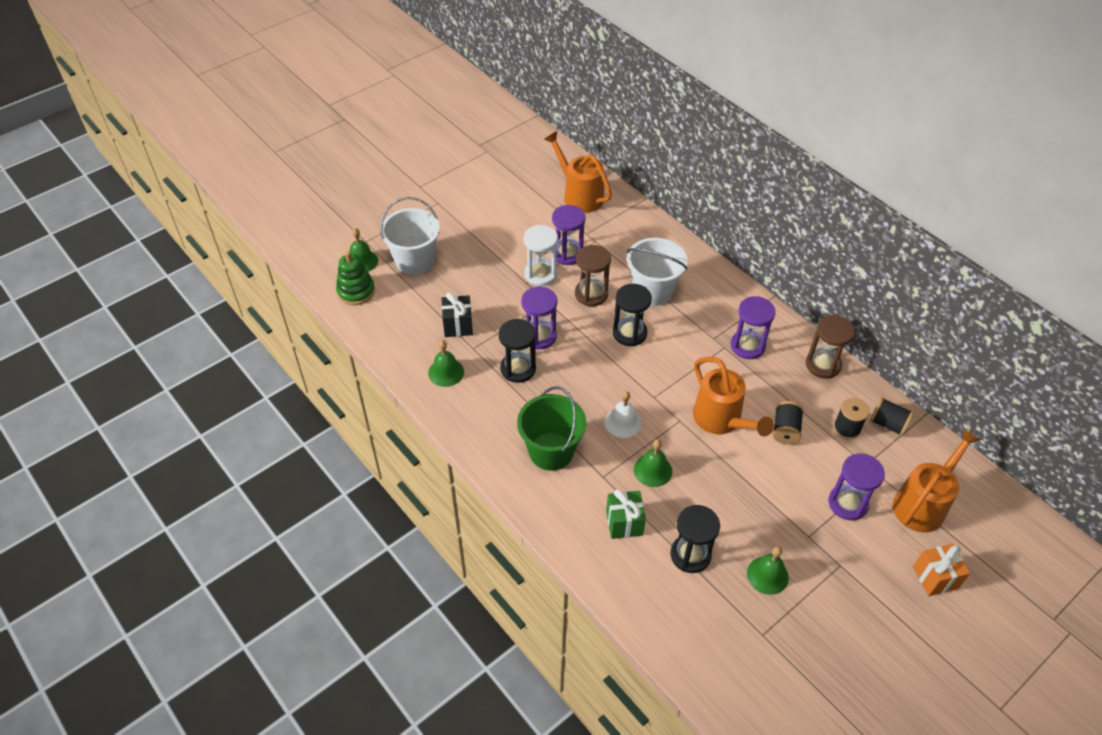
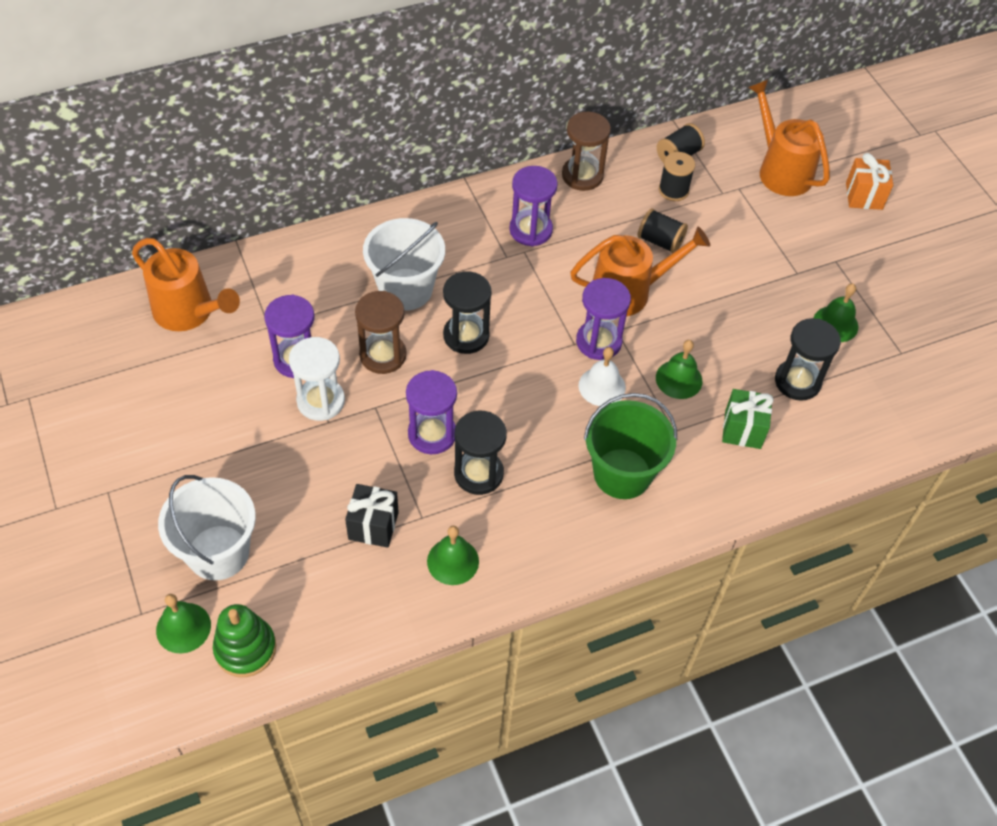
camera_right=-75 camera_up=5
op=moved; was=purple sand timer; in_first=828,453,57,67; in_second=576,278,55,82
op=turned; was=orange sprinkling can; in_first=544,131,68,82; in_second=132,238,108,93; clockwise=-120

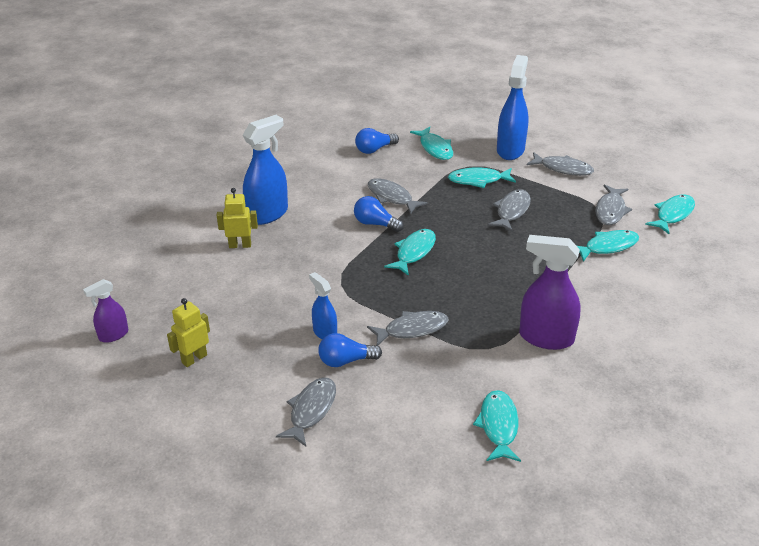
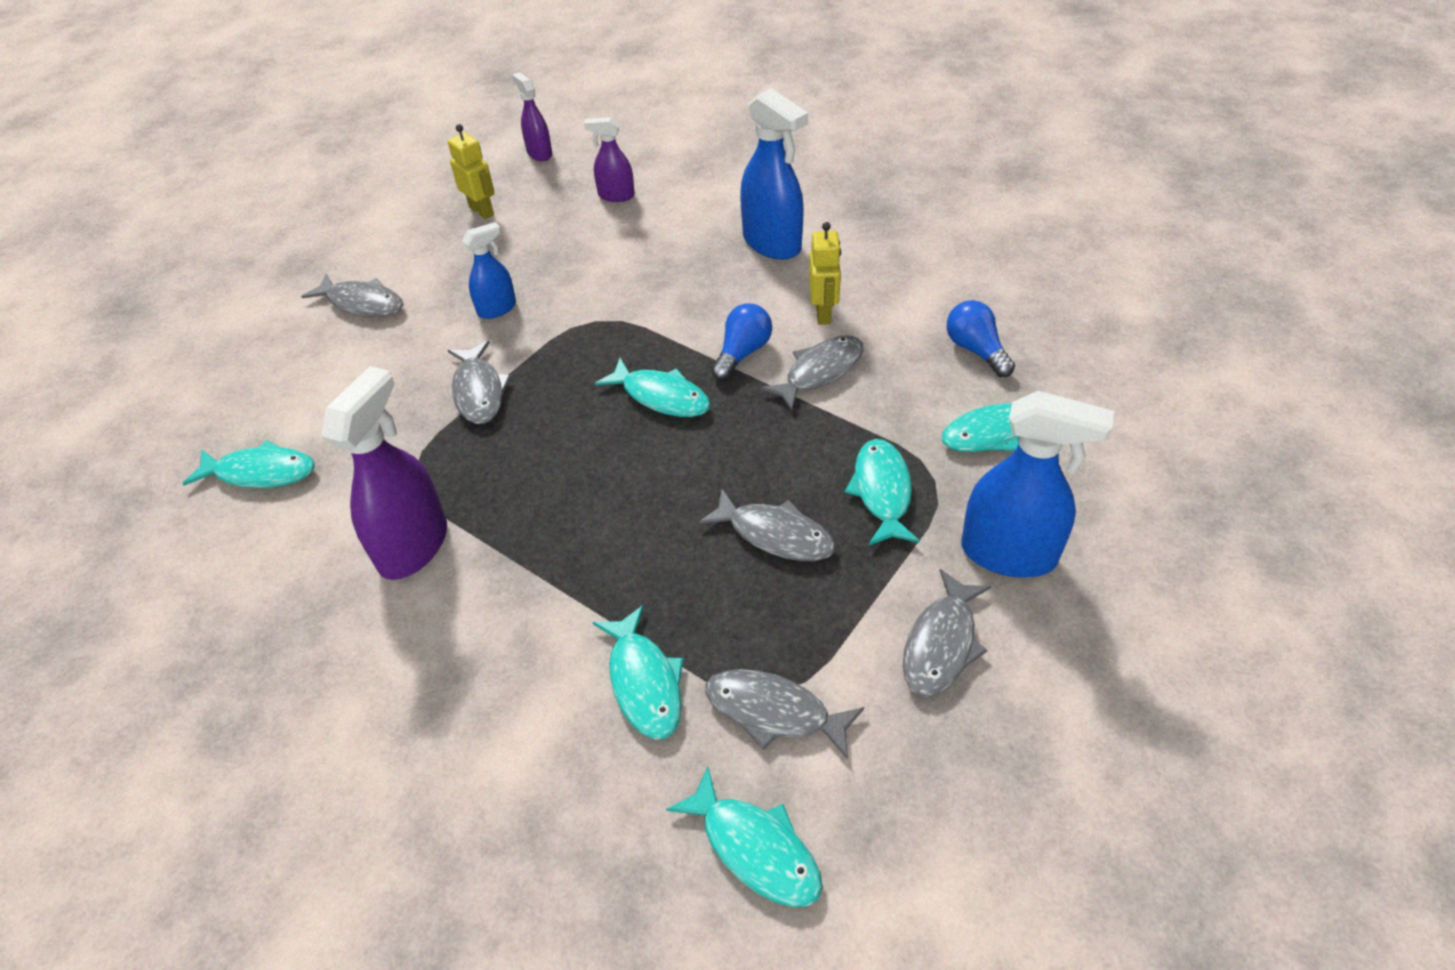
camera_right=95 camera_up=10
op=removed; was=royal blue lightbulb; in_first=318,333,64,34
op=added; now=purple spray bottle; in_second=584,117,51,85
op=moved; was=golden robot figure; in_first=217,188,41,60; in_second=809,222,32,103

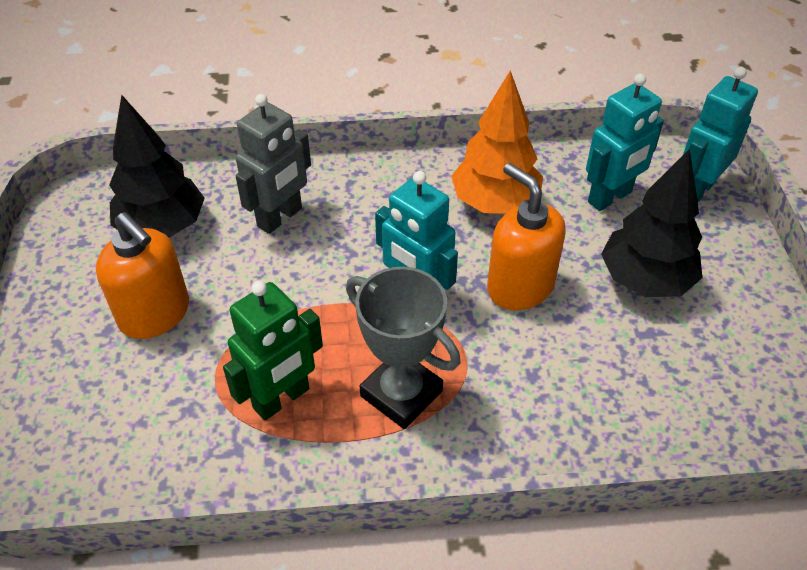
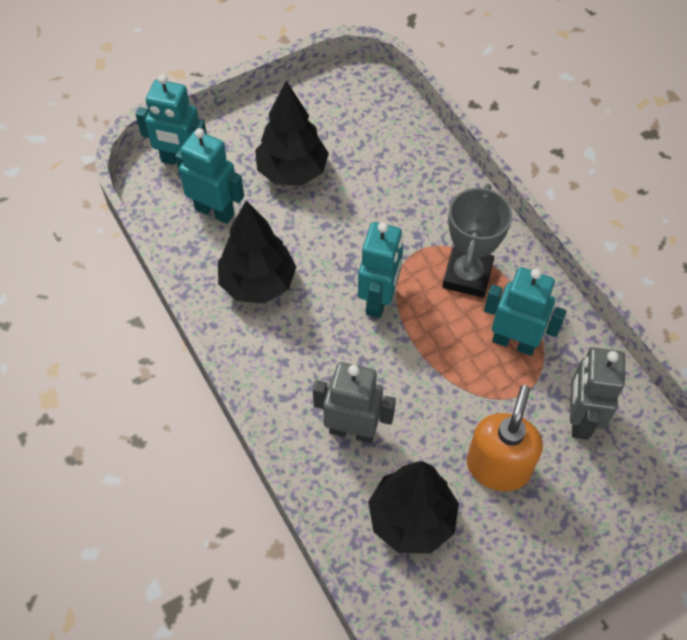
camera_right=-115 camera_up=10
op=removed; was=orange soap dispenser; in_first=487,163,79,147
op=added; now=gray robot figure; in_second=570,347,55,92
op=recoloured; was=leaf-green robot figure; now=turquoise robot figure; in_first=223,281,100,139; in_second=484,267,83,89
op=recoloured; was=orange tree; now=ebony tree; in_first=451,70,92,143; in_second=218,200,78,104

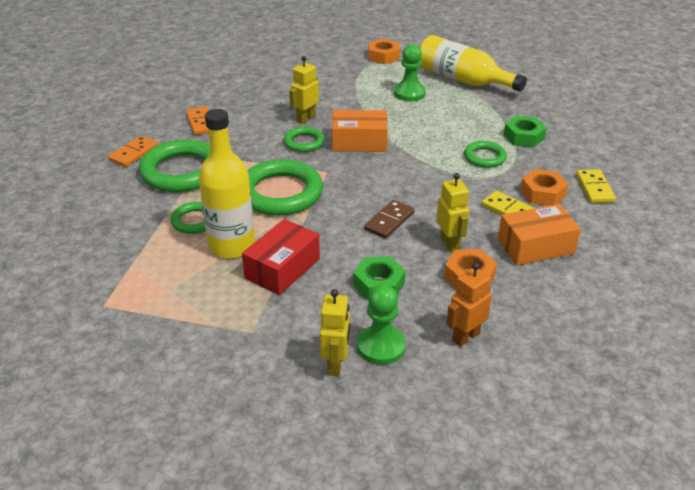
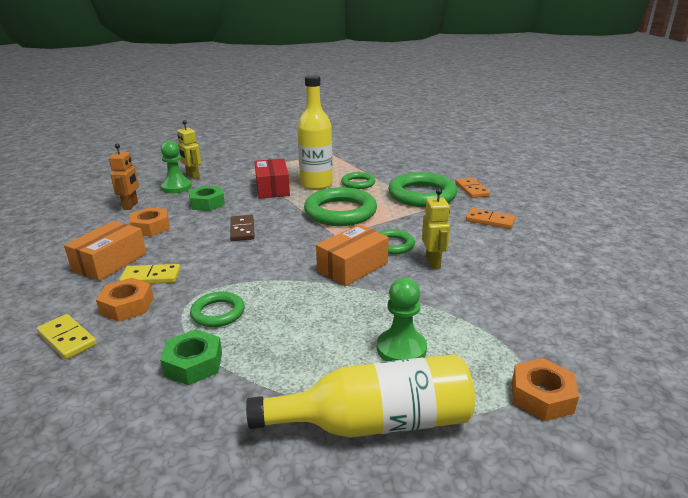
camera_right=135 camera_up=-10
op=removed; was=golden robot figure; in_first=436,173,33,79

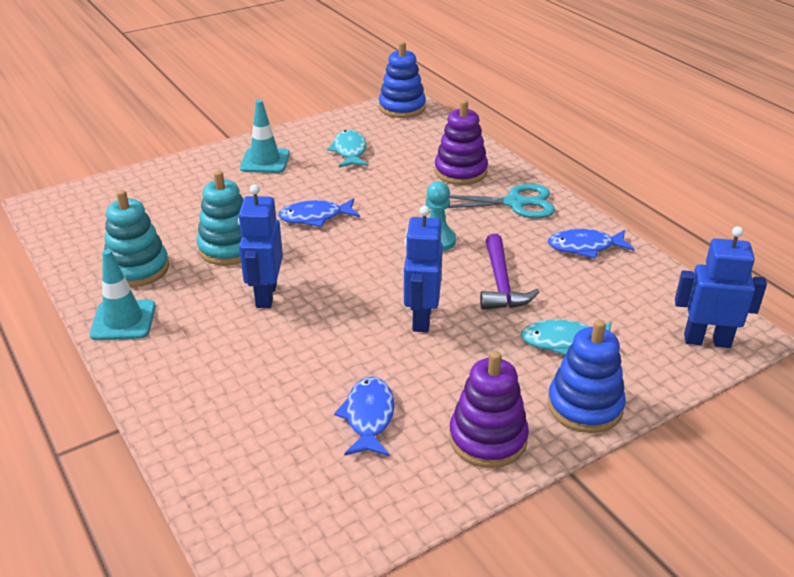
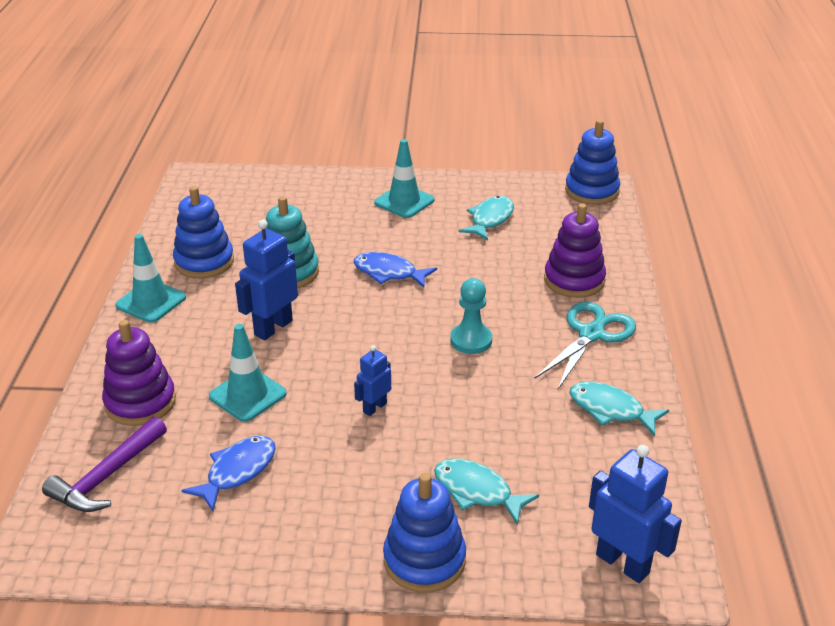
camera_right=35 camera_up=0
op=added; now=turquoise traffic cone; in_second=209,324,78,98
op=moved; was=purple stacking toy; in_first=449,351,80,117; in_second=102,320,74,106
op=moved; was=purple claw hammer; in_first=480,234,59,76; in_second=42,416,125,96
op=recoloured; was=turquoise stacking toy; now=royal blue stacking toy; in_first=104,190,65,97; in_second=173,186,61,93
op=recoloured; was=royal blue toy fish; now=turquoise toy fish; in_first=548,229,87,30; in_second=569,382,100,54
op=turned; was=turquoise shears; in_first=449,184,106,35; in_second=534,302,102,87; clockwise=-90
op=resized; was=royal blue robot figure; in_first=404,206,39,126; in_second=354,345,37,71; ratio=0.57

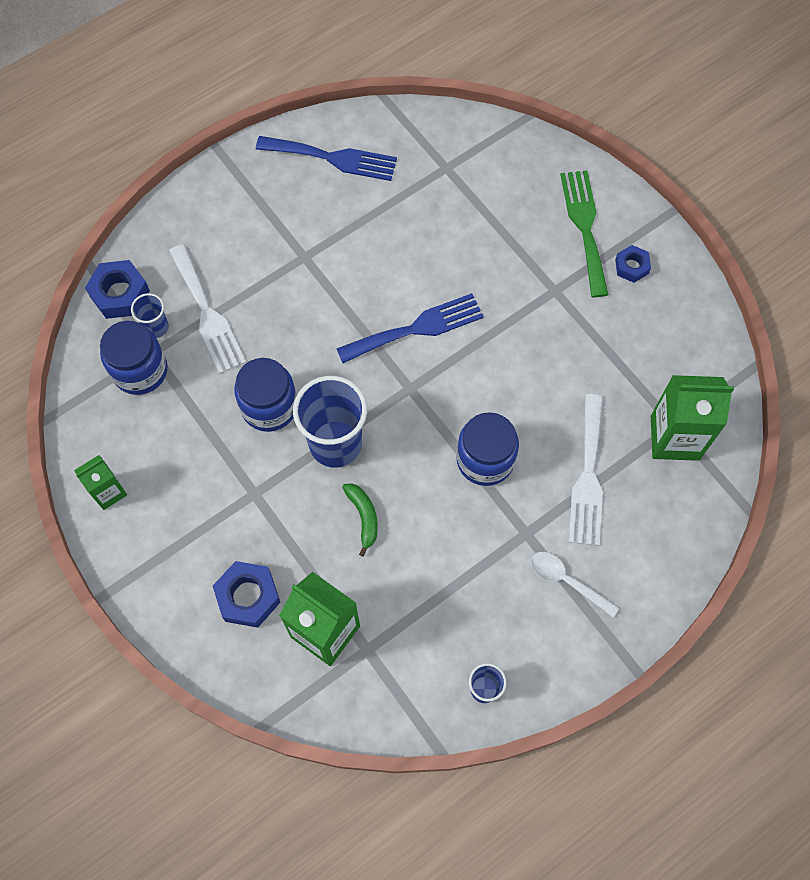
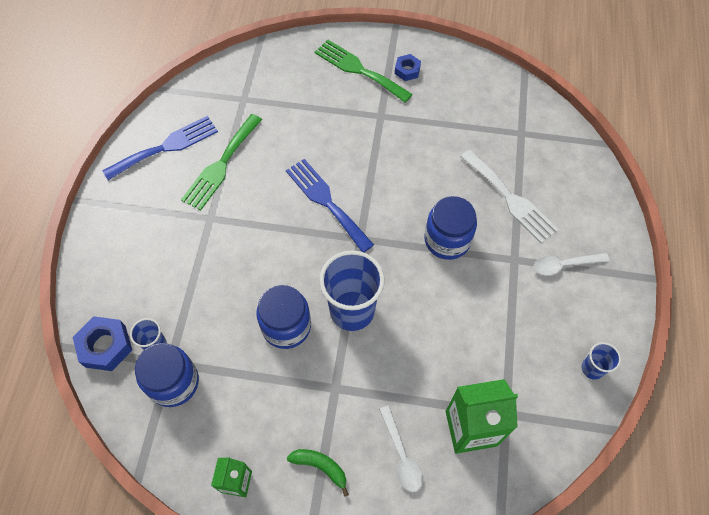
camera_right=-45 camera_up=-5
op=removed; was=pure white fork; in_first=169,244,77,130
op=removed; was=leaf-green milk carton; in_first=651,375,83,86
op=added; now=leaf-green fork; in_second=181,114,81,96
op=moved; was=leaf-green toy banana; in_first=342,483,36,74; in_second=287,449,62,48
op=replaced; was=royal blue nut; now=pure white tablespoon; in_first=213,561,67,67; in_second=379,406,44,86
op=turned; was=royal blue fork; in_first=336,293,148,70; in_second=286,159,88,93; clockwise=-60

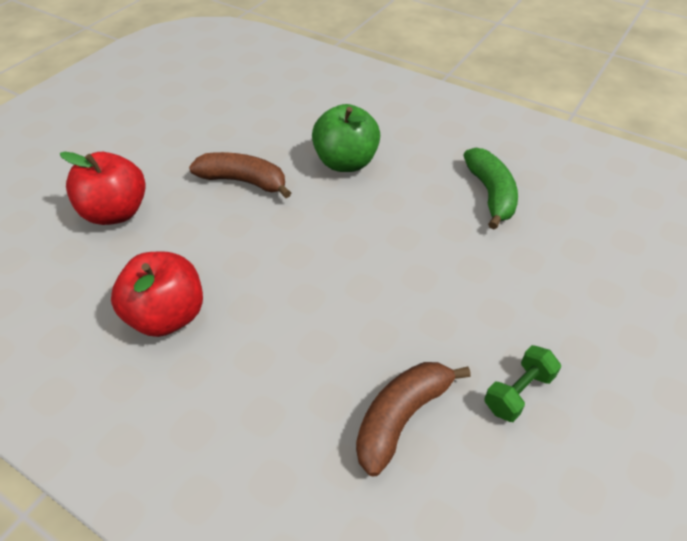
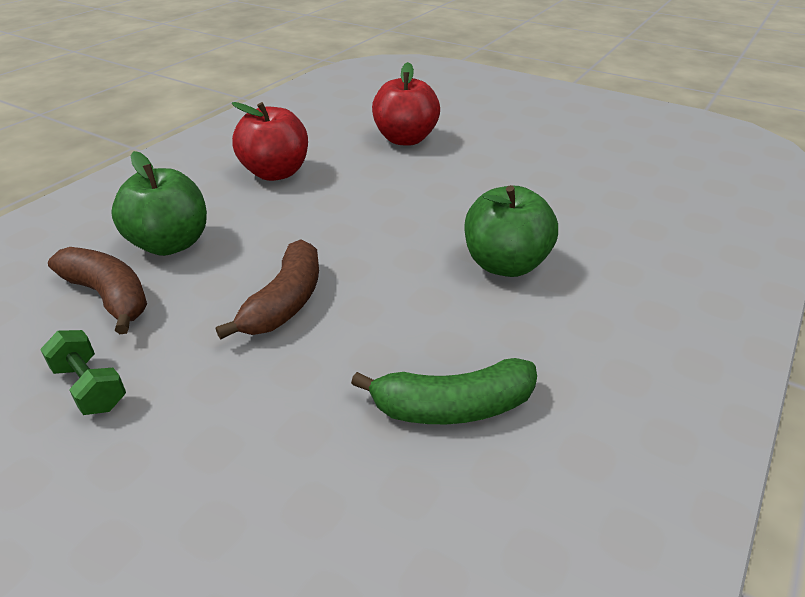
camera_right=90 camera_up=-10
op=added; now=leaf-green apple fruit; in_second=111,151,96,105
op=moved; was=dark brown toy banana; in_first=189,152,102,46; in_second=216,239,103,100

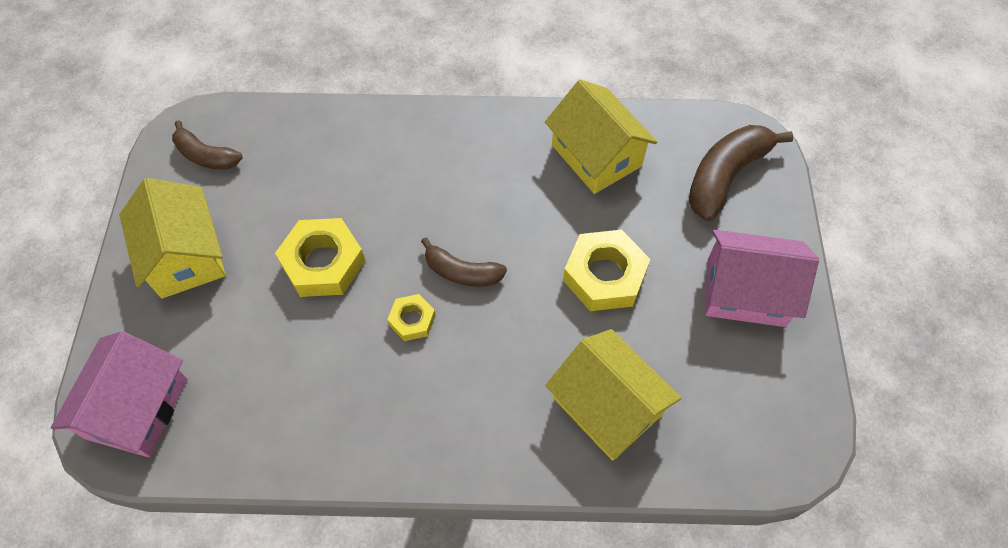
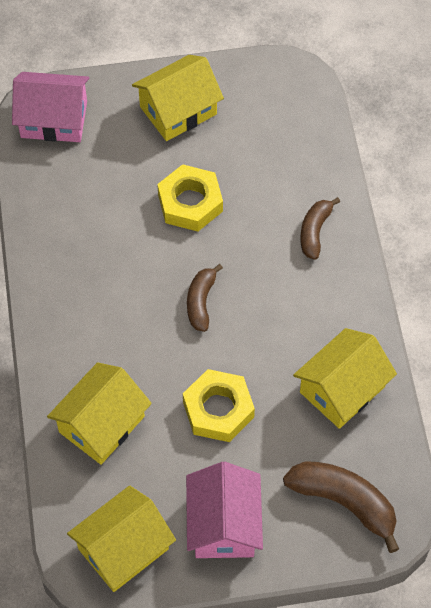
camera_right=80 camera_up=0
op=removed; was=golden nut; in_first=387,294,49,47
op=added; now=golden house; in_second=67,486,109,106
op=moved; was=dark brown toy banana; in_first=172,120,71,49; in_second=300,197,40,62

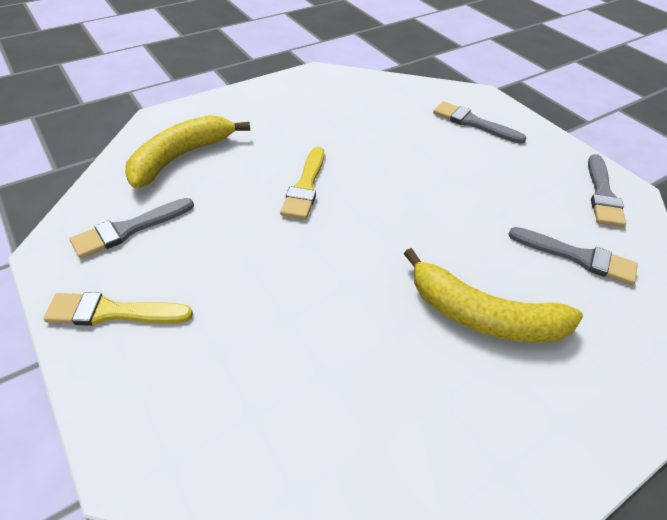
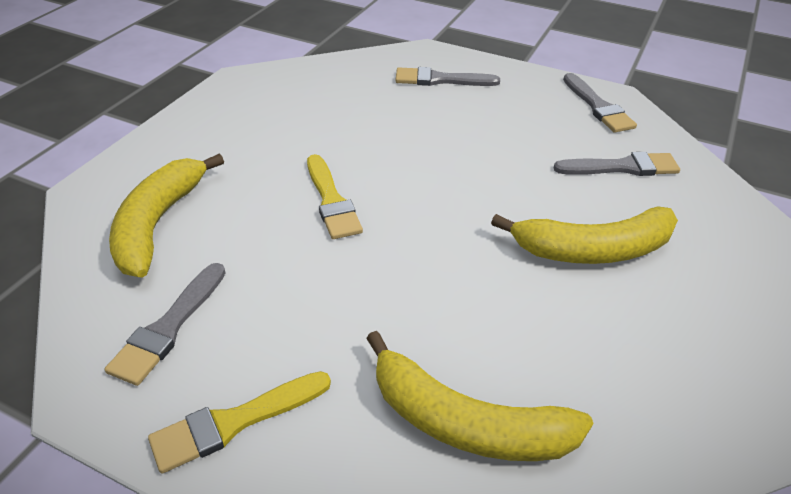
camera_right=-30 camera_up=-5
op=added; now=golden toy banana; in_second=366,331,227,130

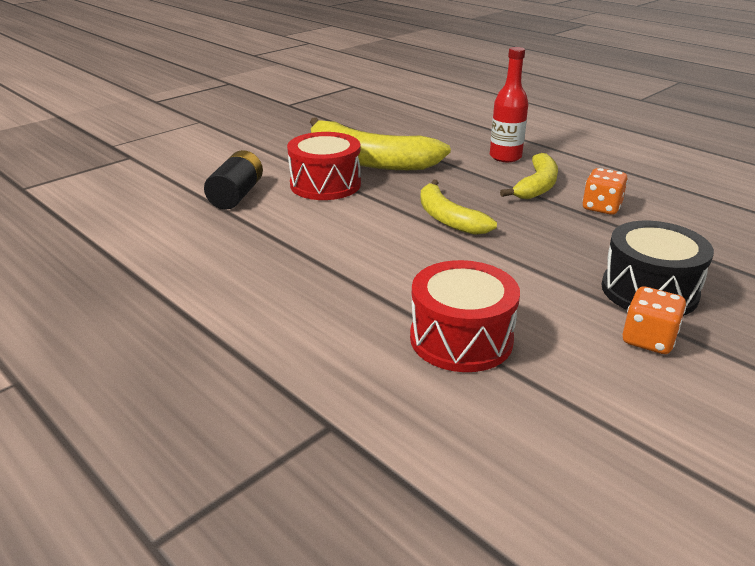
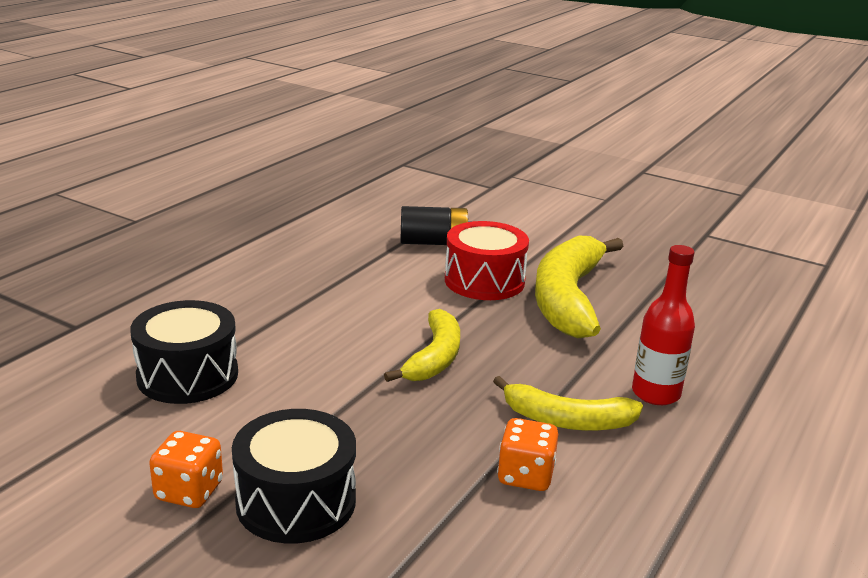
camera_right=75 camera_up=-5
op=recoloured; was=scarlet snare drum; now=ebony snare drum; in_first=410,260,110,112; in_second=130,300,108,104
op=turned; was=golden toy banana; in_first=420,180,77,55; in_second=384,309,76,73; clockwise=150

